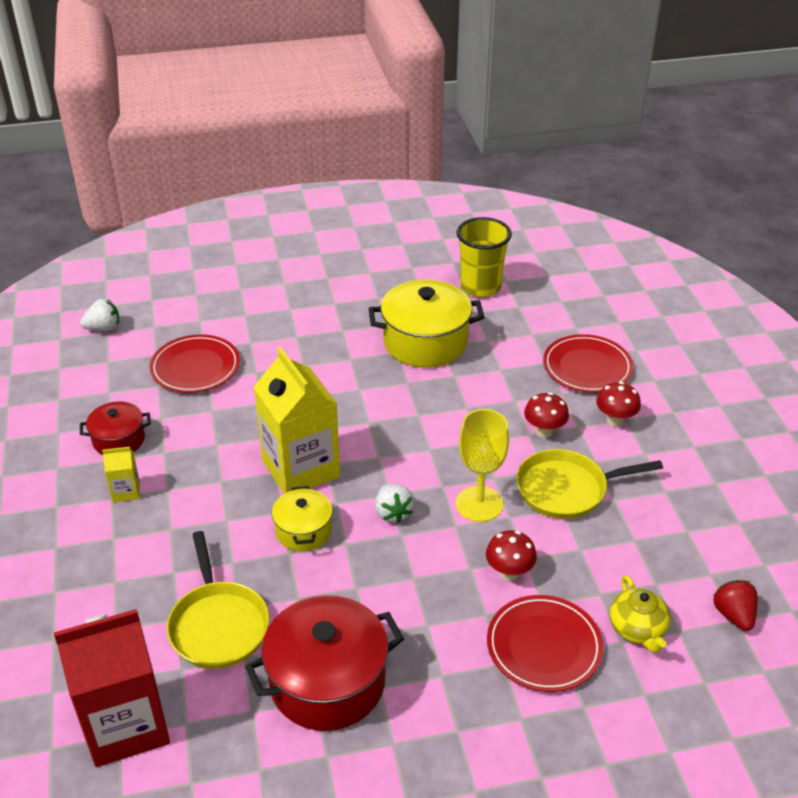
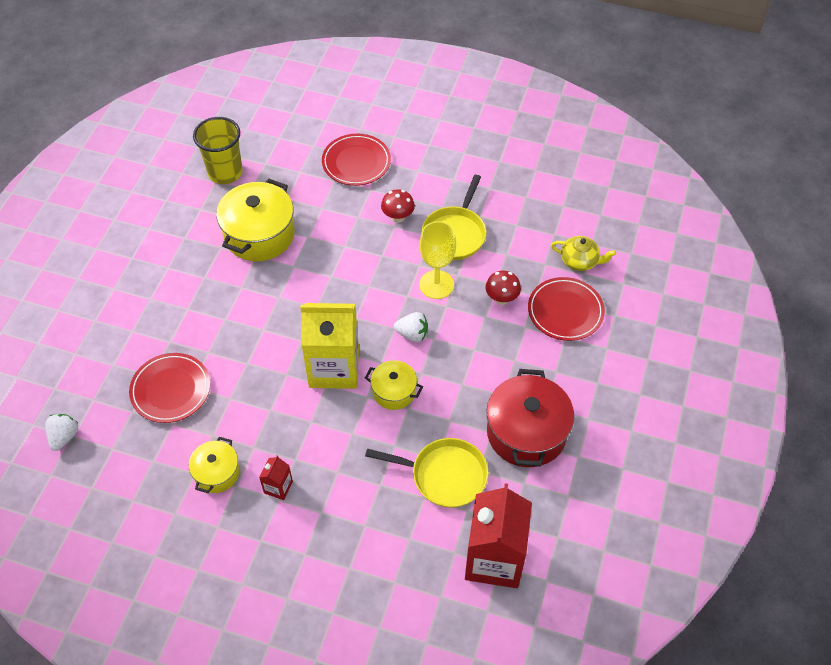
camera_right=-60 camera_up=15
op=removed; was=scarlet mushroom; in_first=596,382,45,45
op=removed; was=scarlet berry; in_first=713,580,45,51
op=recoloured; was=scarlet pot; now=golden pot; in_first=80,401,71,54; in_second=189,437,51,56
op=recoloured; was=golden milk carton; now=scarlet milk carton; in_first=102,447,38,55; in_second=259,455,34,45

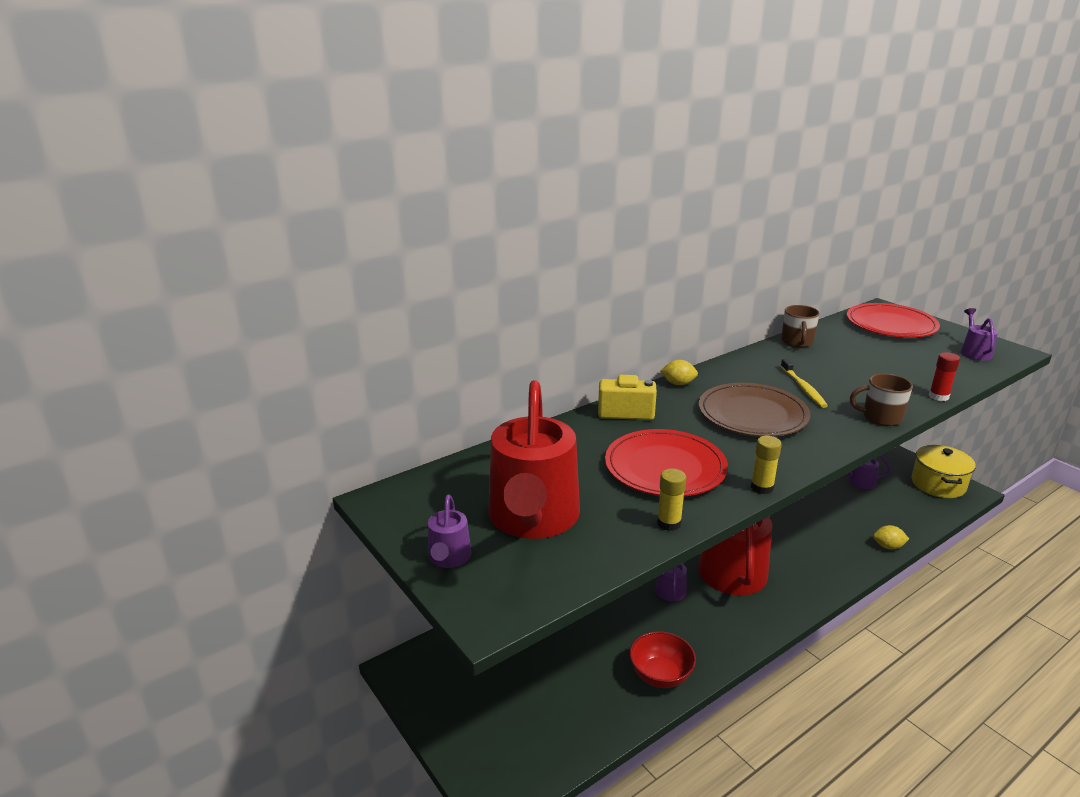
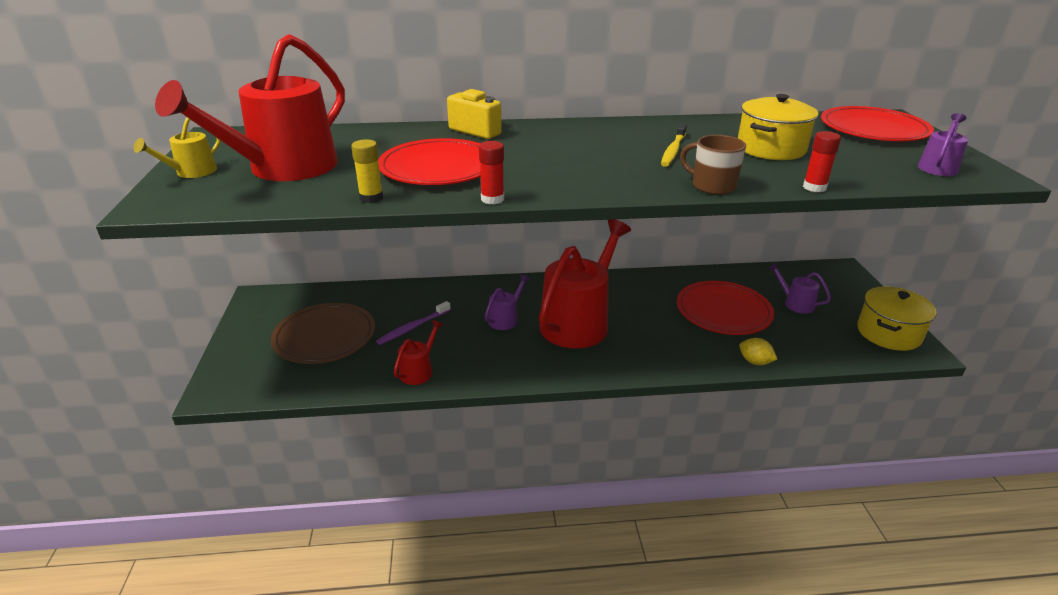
camera_right=30 camera_up=5
op=removed; was=golden citrus fruit; in_first=660,360,38,25
op=removed; was=dark brown coffee mug; in_first=781,305,39,42
op=added; now=purple toothbrush; in_second=376,301,75,44
op=added; now=scarlet plate; in_second=677,281,97,54
op=added; now=golden pot; in_second=738,94,81,66
op=moved; was=dark brown plate; in_first=699,383,112,54; in_second=271,303,104,61
op=replaced; was=scarlet bowl; now=scarlet sprinkling can; in_first=629,631,67,57; in_second=394,320,49,65
op=recoloured; was=purple sprinkling can; now=golden sprinkling can; in_first=428,495,44,73; in_second=134,118,87,60
op=recoloured; was=golden glue stick; now=scarlet glue stick; in_first=751,436,31,58; in_second=479,141,25,63

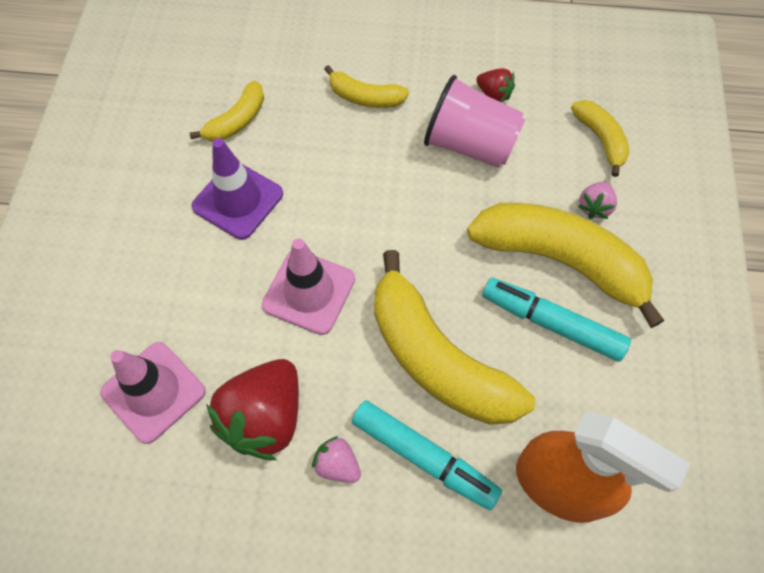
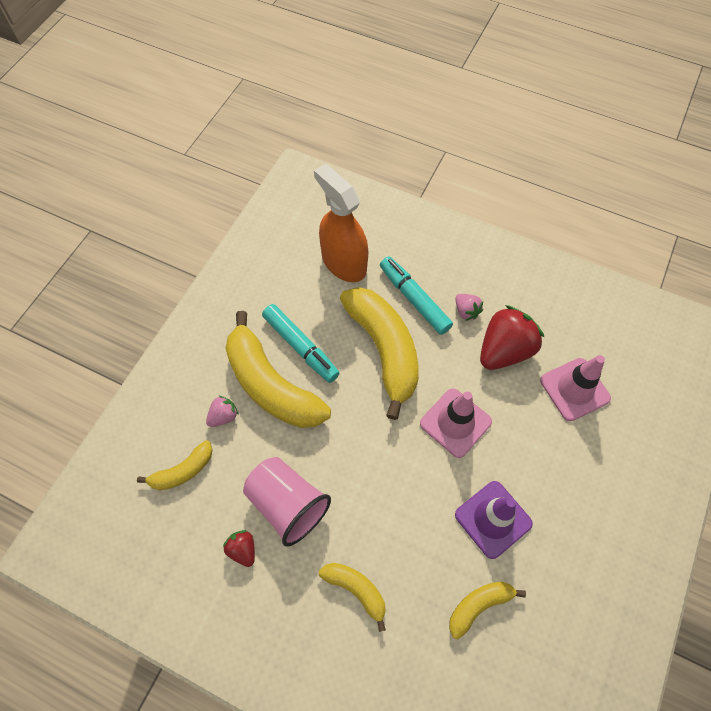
camera_right=-160 camera_up=0
op=turned; was=golden toy banana; in_first=571,100,59,77; in_second=137,440,75,50; clockwise=-120

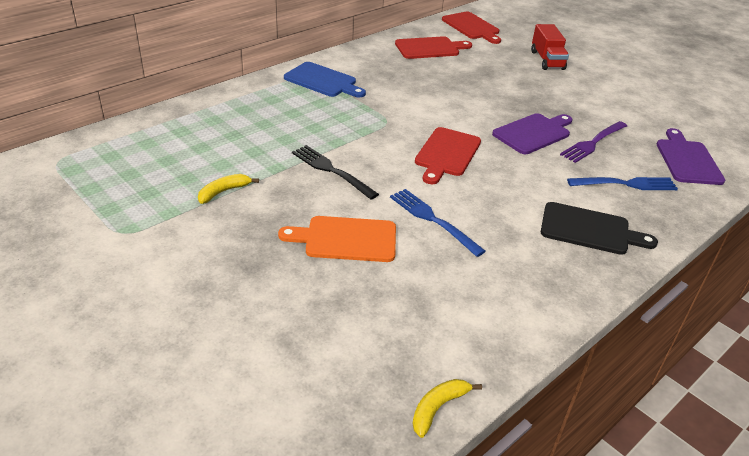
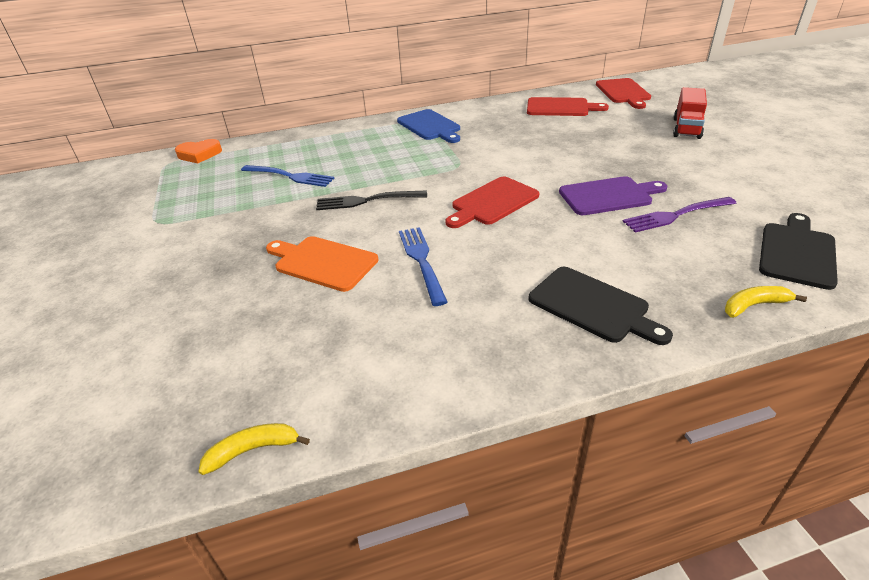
camera_right=30 camera_up=0
op=added; now=orange heart shape; in_second=175,139,47,24
op=moved; was=golden toy banana; in_first=198,174,61,30; in_second=725,286,82,32
op=moved; was=royal blue fork; in_first=567,177,111,13; in_second=241,165,94,22
op=recoloured; was=purple chopping board; now=ebony chopping board; in_first=657,128,68,57; in_second=759,213,79,77
op=turned; was=ebony fork; in_first=292,145,87,55; in_second=316,190,111,20; clockwise=-75

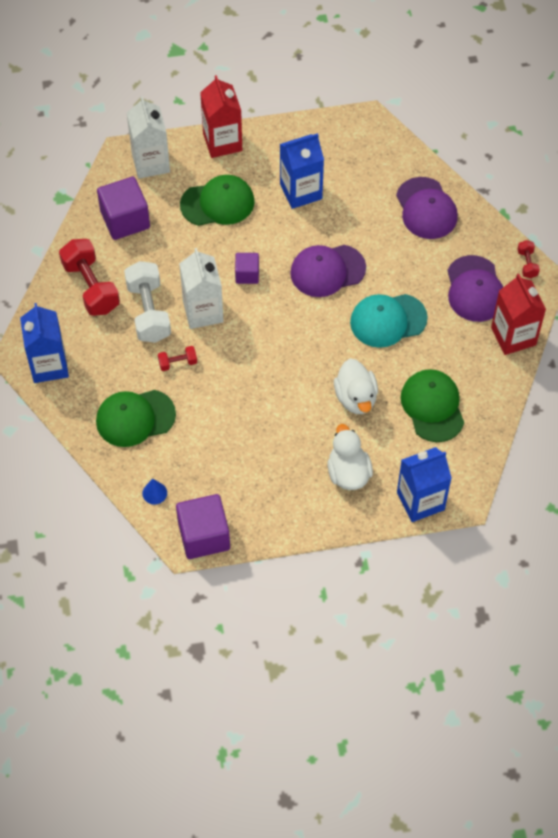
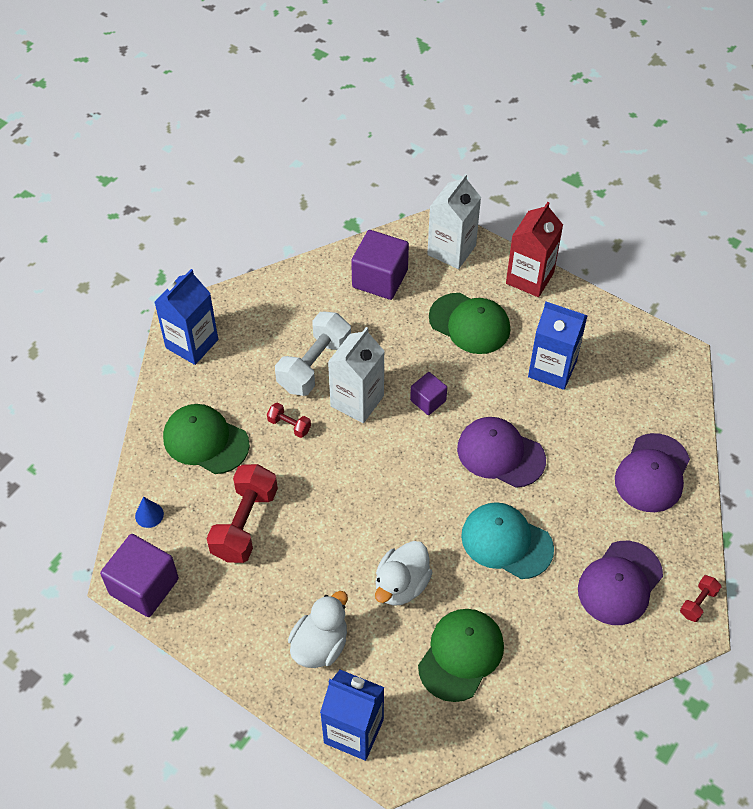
camera_right=45 camera_up=-5
op=removed; was=scarlet milk carton; in_first=491,274,55,81
op=moved; was=scarlet hand weight; in_first=59,239,61,77; in_second=206,464,72,99

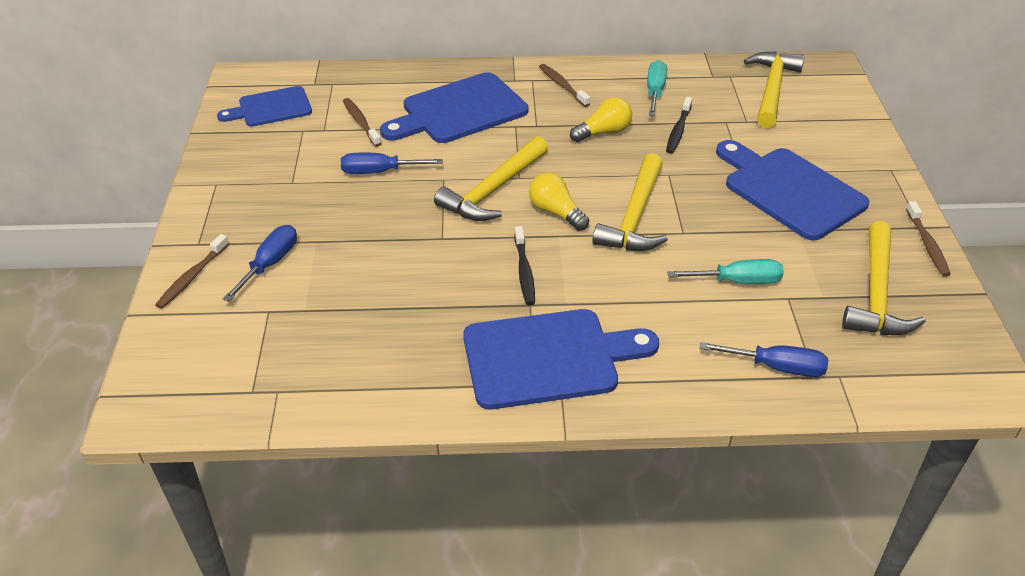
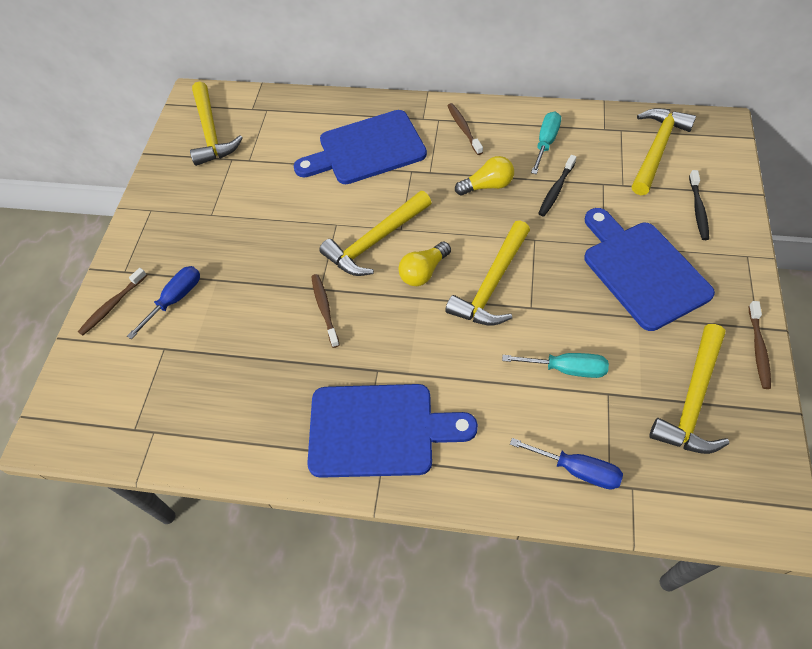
camera_right=15 camera_up=15
op=removed; was=royal blue hand screwdriver; in_first=341,153,102,21
op=moved; was=dark brown toothbrush; in_first=343,98,38,49; in_second=311,274,29,74
op=moved; was=ebony toothbrush; in_first=514,226,21,79; in_second=689,170,20,70
op=replaced; was=royal blue chopping board; now=golden claw hammer; in_first=217,86,95,40; in_second=190,81,53,85
op=turned; was=golden lightbulb; in_first=529,173,60,58; in_second=398,242,53,44; clockwise=-105

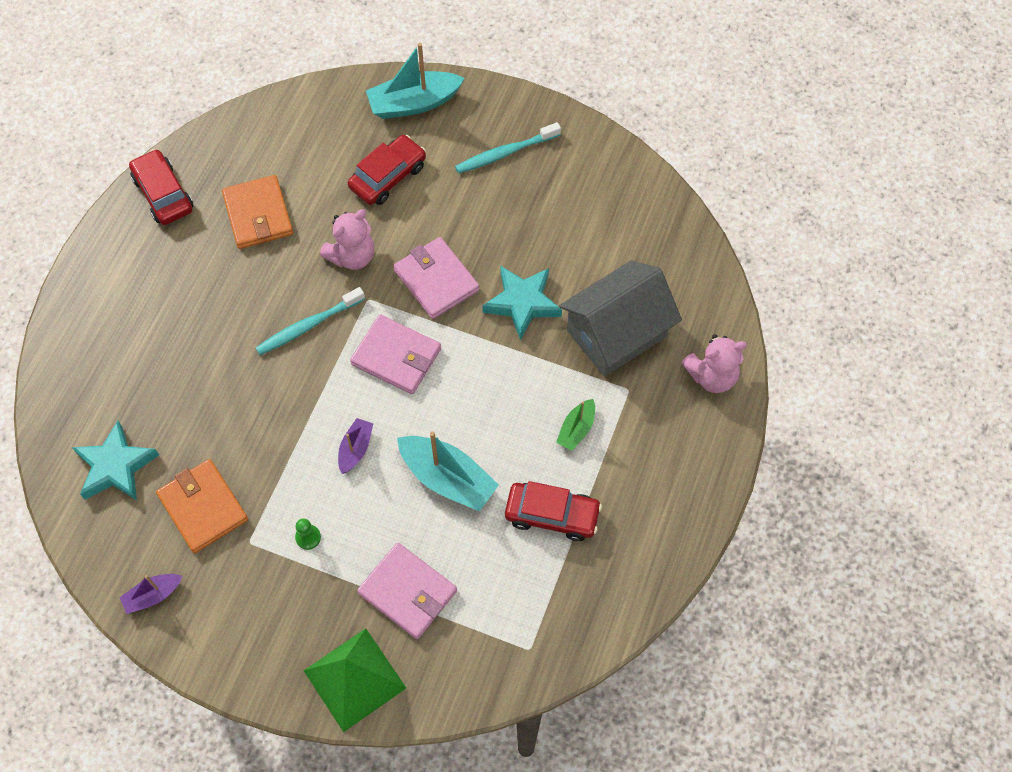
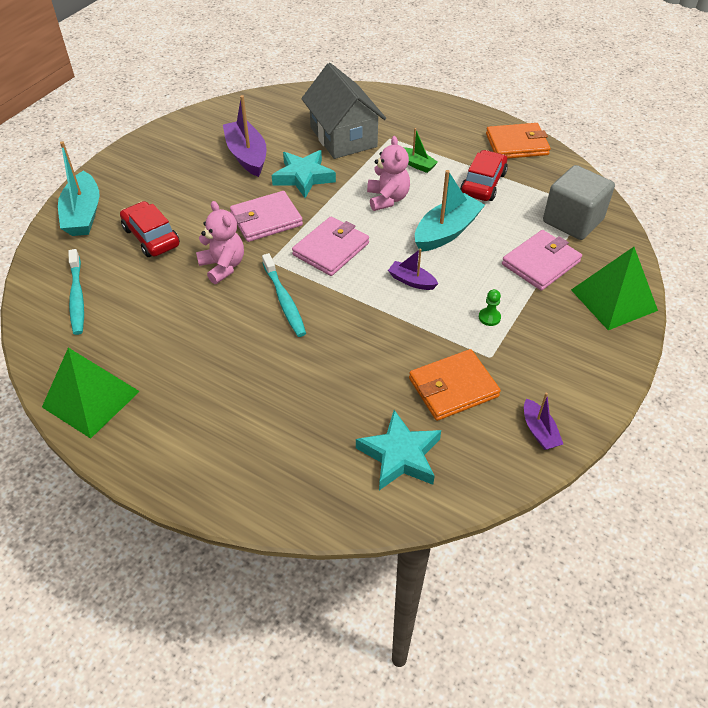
camera_right=-80 camera_up=-15
op=added; now=purple toy boat; in_second=223,95,44,82
op=added; now=gray cube; in_second=543,165,72,75
op=moved; was=orange wallet; in_first=222,175,71,74; in_second=486,123,65,36
op=moved; was=turquoise toothbrush; in_first=455,122,106,52; in_second=68,249,16,86
op=moved; was=rosy teddy bear; in_first=681,334,66,59; in_second=367,136,43,75
op=replaced; was=scarlet toy car; now=leaf-green pyramid; in_first=129,149,64,76; in_second=42,348,98,91

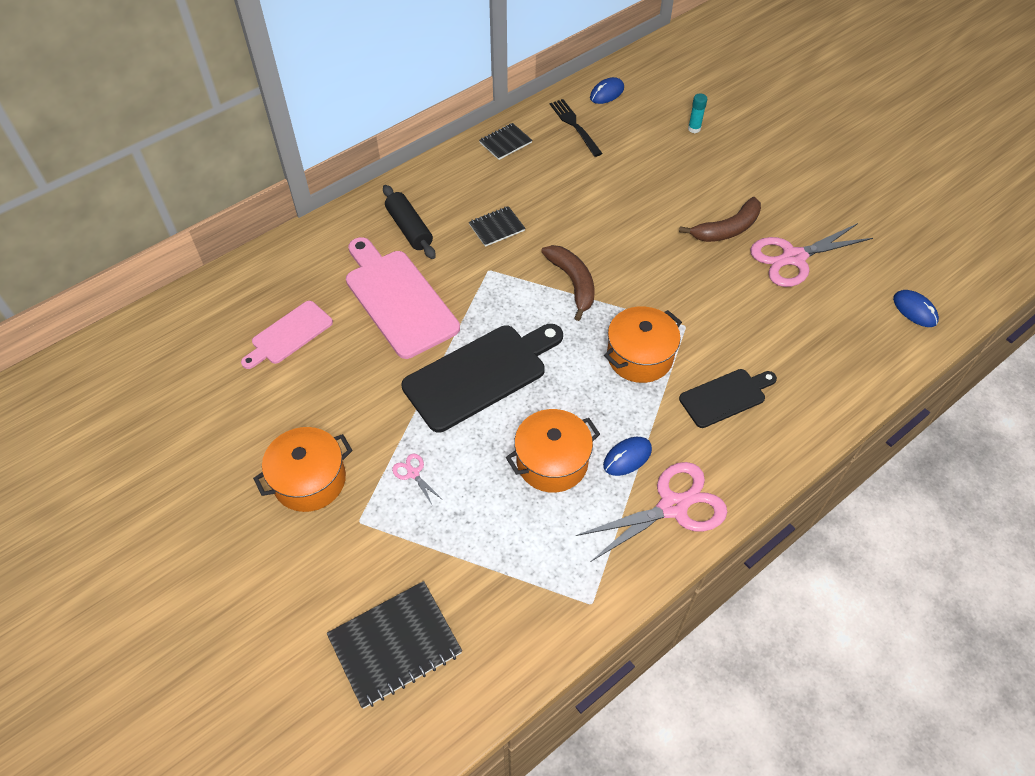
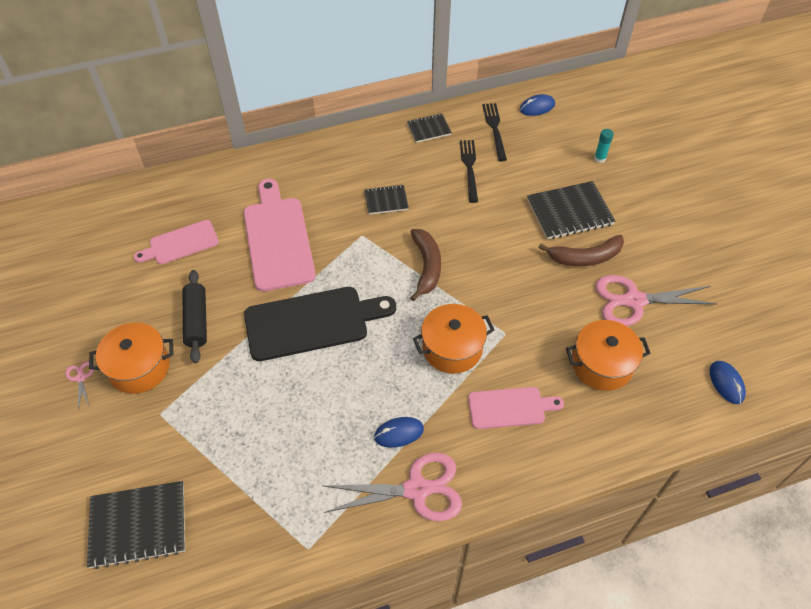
camera_right=20 camera_up=0
op=added; now=ebony fork; in_second=460,140,18,63
op=added; now=ebony exercise book; in_second=527,181,88,58
op=moved; was=ebony pastry roller; in_first=383,185,53,74; in_second=182,270,25,93
op=moved; was=rosy shears; in_first=392,454,51,51; in_second=66,361,28,48
op=moved; was=orange pot; in_first=506,409,94,84; in_second=566,320,85,71
op=recoloured; was=ebony chopping board; now=rosy chopping board; in_first=679,369,98,59; in_second=468,387,96,42

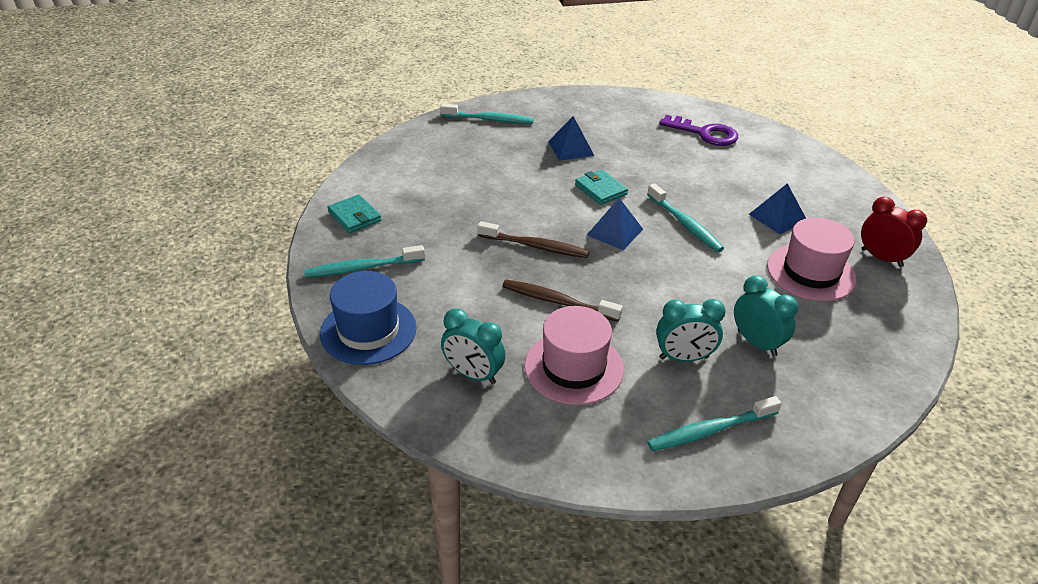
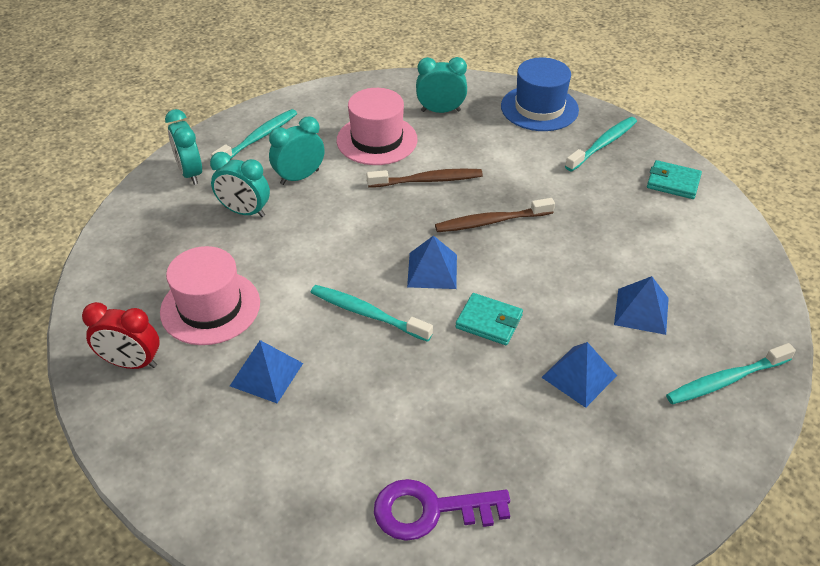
camera_right=150 camera_up=5
op=added; now=turquoise bedside clock; in_second=165,109,37,76
op=added; now=royal blue pyramid; in_second=614,276,55,59

